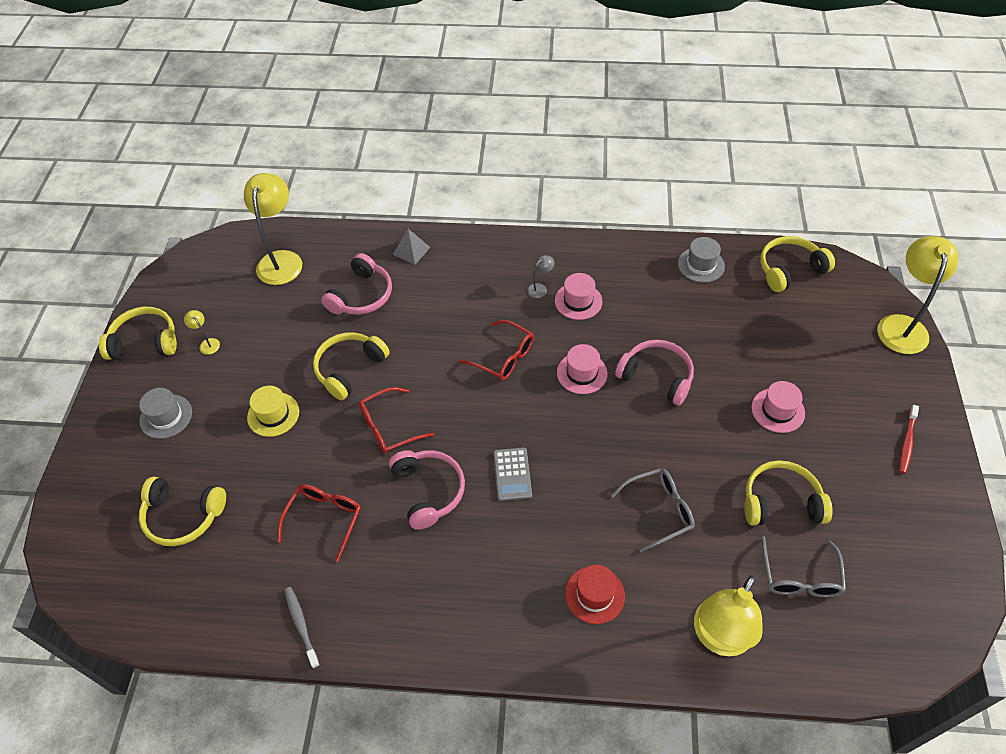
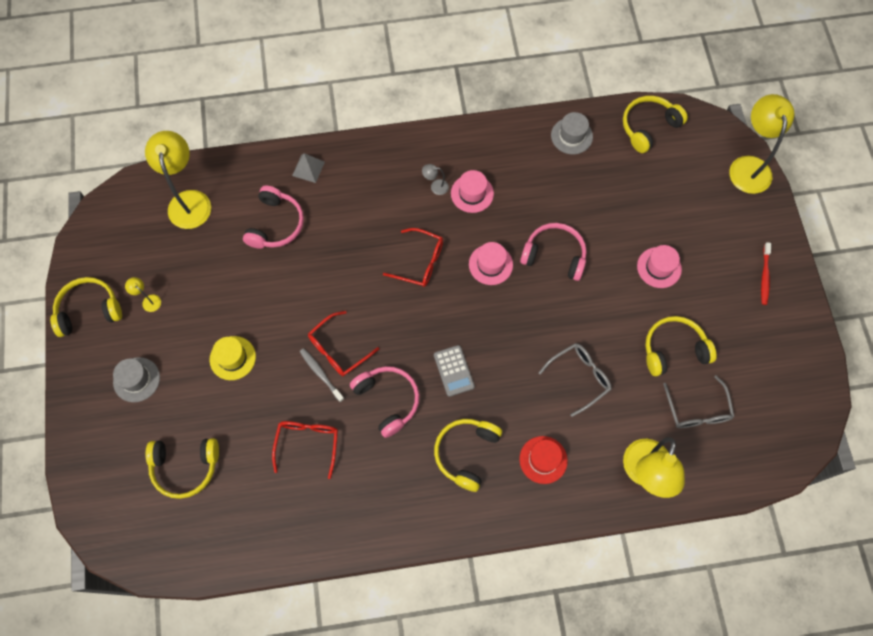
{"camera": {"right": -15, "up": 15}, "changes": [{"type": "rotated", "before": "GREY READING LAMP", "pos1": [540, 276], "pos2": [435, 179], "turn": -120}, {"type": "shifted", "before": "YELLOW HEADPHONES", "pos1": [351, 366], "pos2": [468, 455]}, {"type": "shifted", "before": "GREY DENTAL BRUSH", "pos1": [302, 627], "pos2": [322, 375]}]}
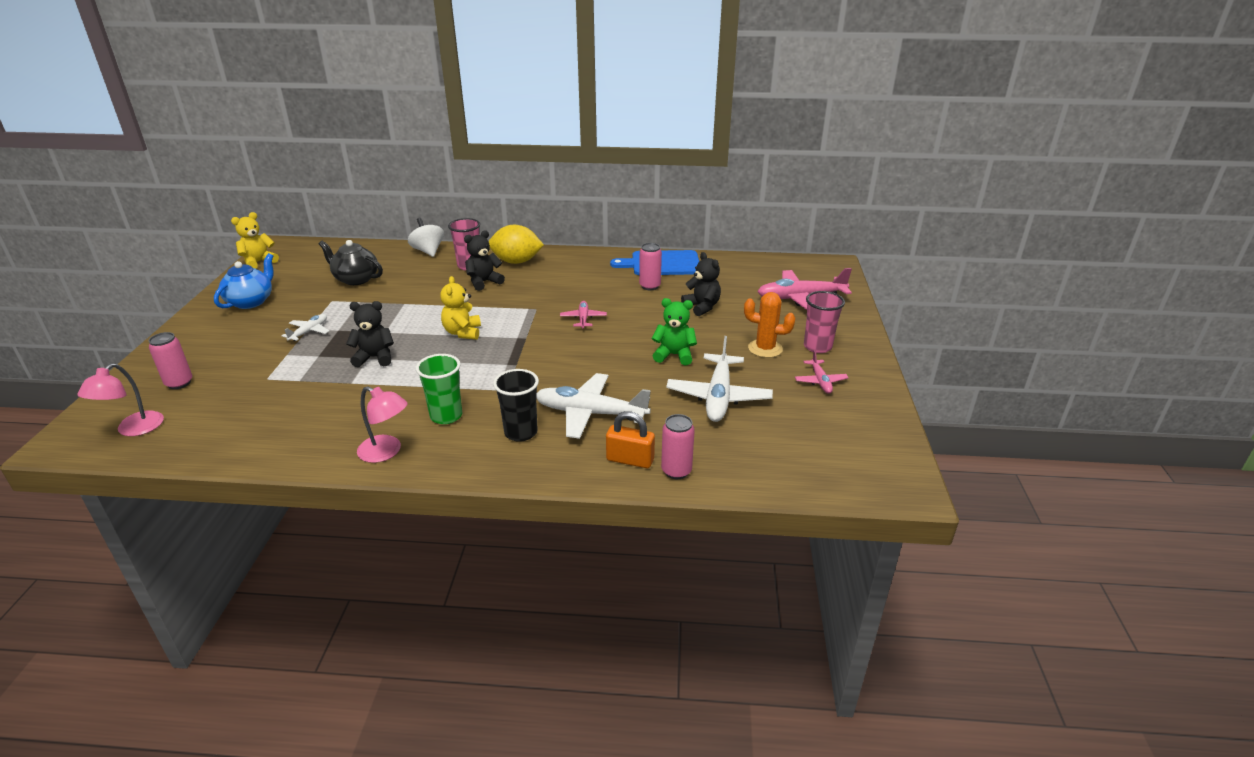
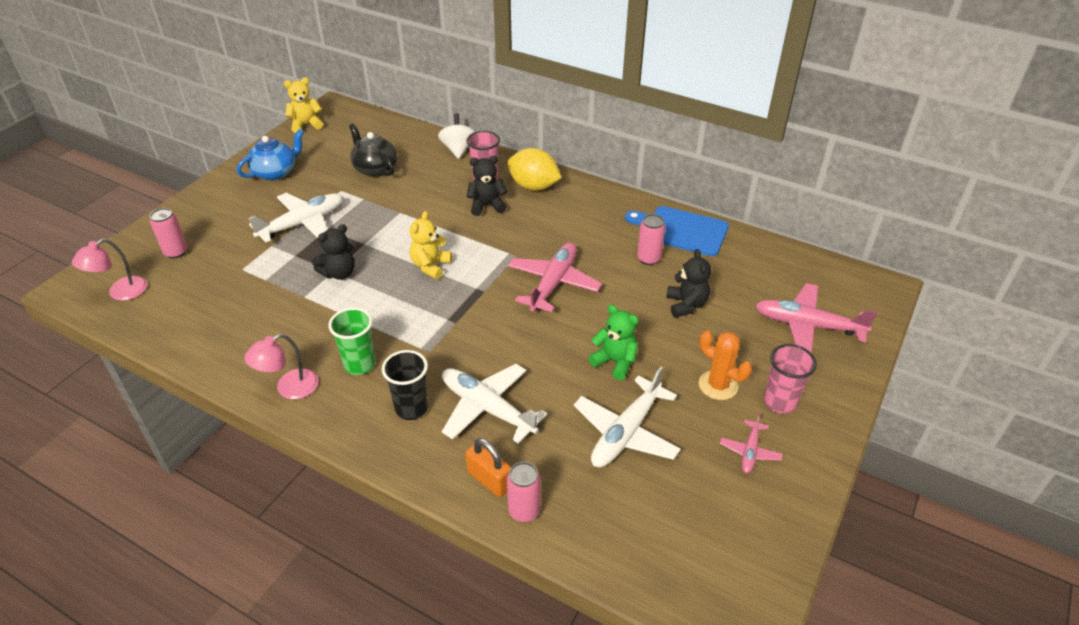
{"camera": {"right": 25, "up": 10}, "changes": [{"type": "rotated", "before": "BLACK TEDDY BEAR", "pos1": [370, 334], "pos2": [333, 251], "turn": 120}, {"type": "scaled", "before": "ROSY PLANE", "pos1": [583, 315], "pos2": [555, 277], "scale": 1.92}, {"type": "scaled", "before": "WHITE PLANE", "pos1": [305, 327], "pos2": [295, 218], "scale": 1.92}, {"type": "rotated", "before": "ROSY READING LAMP", "pos1": [382, 424], "pos2": [281, 366], "turn": 90}]}
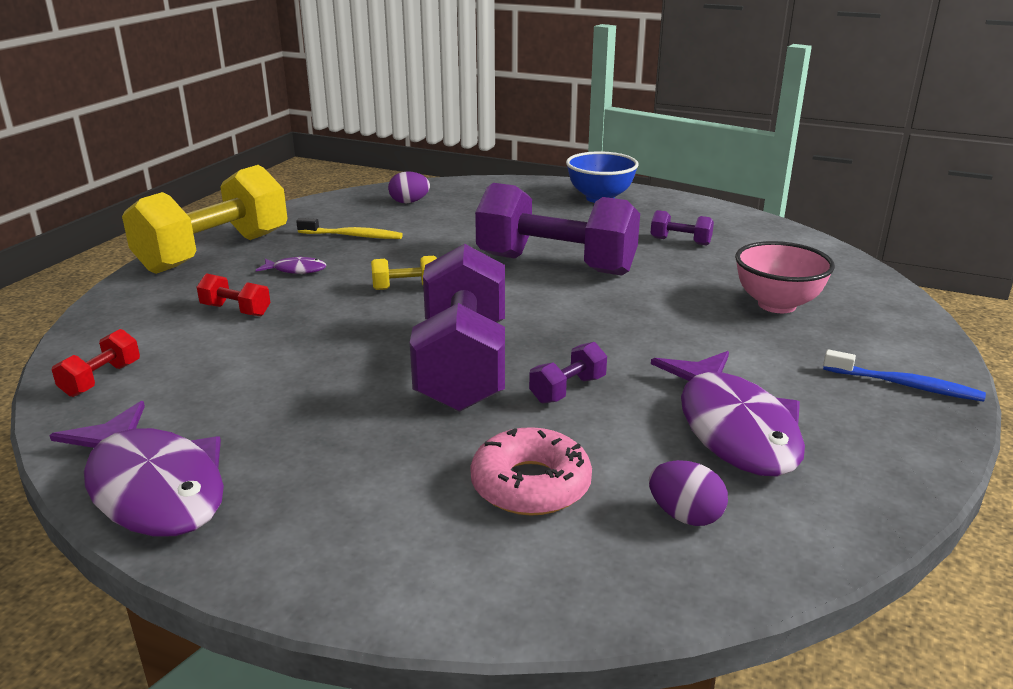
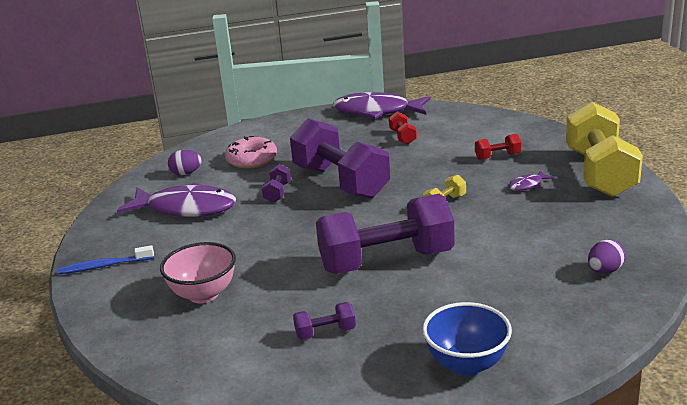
{"camera": {"right": 145, "up": 0}, "changes": [{"type": "gone", "before": "YELLOW DENTAL BRUSH", "pos1": [349, 228]}, {"type": "shifted", "before": "SCARLET FREE WEIGHT", "pos1": [96, 363], "pos2": [403, 128]}, {"type": "rotated", "before": "ROYAL PURPLE FISH FIGURE", "pos1": [728, 414], "pos2": [176, 200], "turn": 150}]}
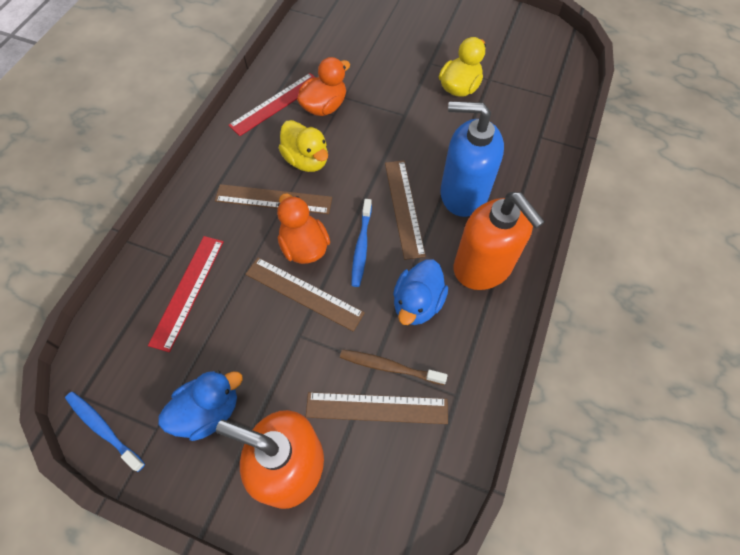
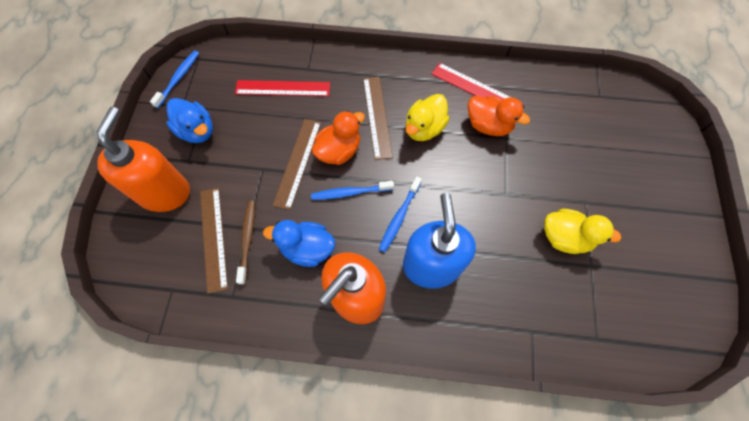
{"camera": {"right": 75, "up": 5}, "changes": [{"type": "swapped", "before": "DARK BROWN STRAIGHTEDGE", "after": "BLUE DENTAL BRUSH", "pos1": [405, 210], "pos2": [400, 214]}]}
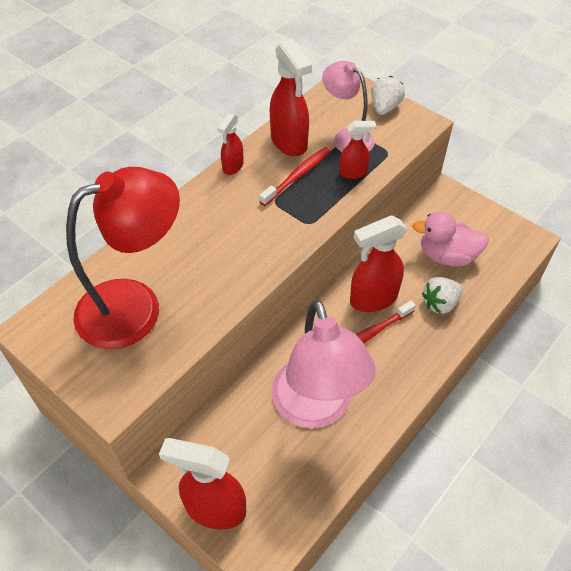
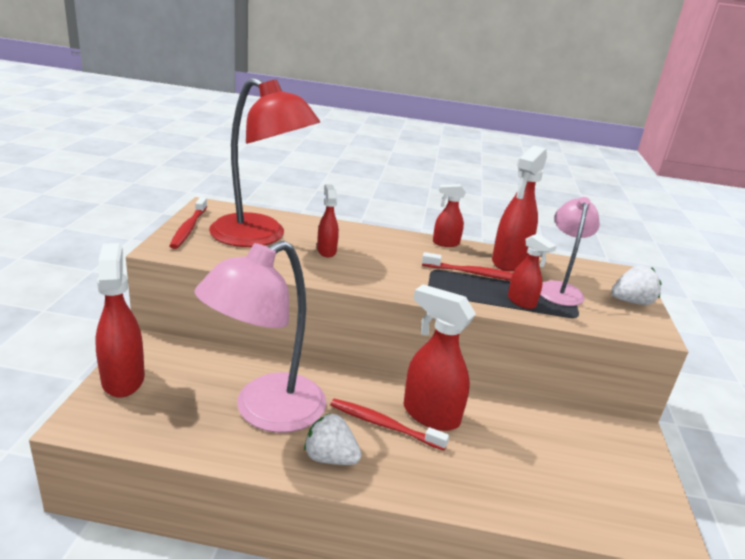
{"camera": {"right": 55, "up": -25}, "changes": [{"type": "gone", "before": "ROSY RUBBER DUCK", "pos1": [450, 239]}, {"type": "shifted", "before": "WHITE BERRY", "pos1": [442, 295], "pos2": [333, 439]}, {"type": "new", "after": "SCARLET SPRAYER", "pos2": [328, 220]}, {"type": "new", "after": "SCARLET DENTAL BRUSH", "pos2": [188, 223]}]}
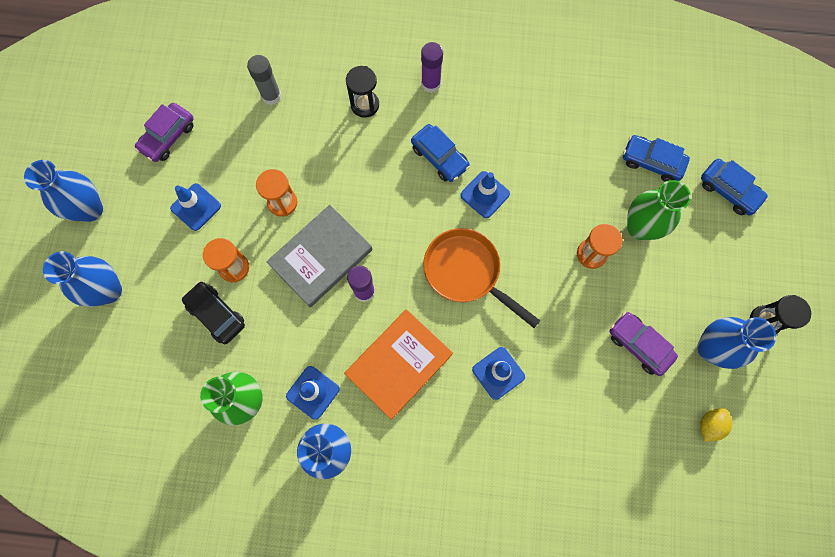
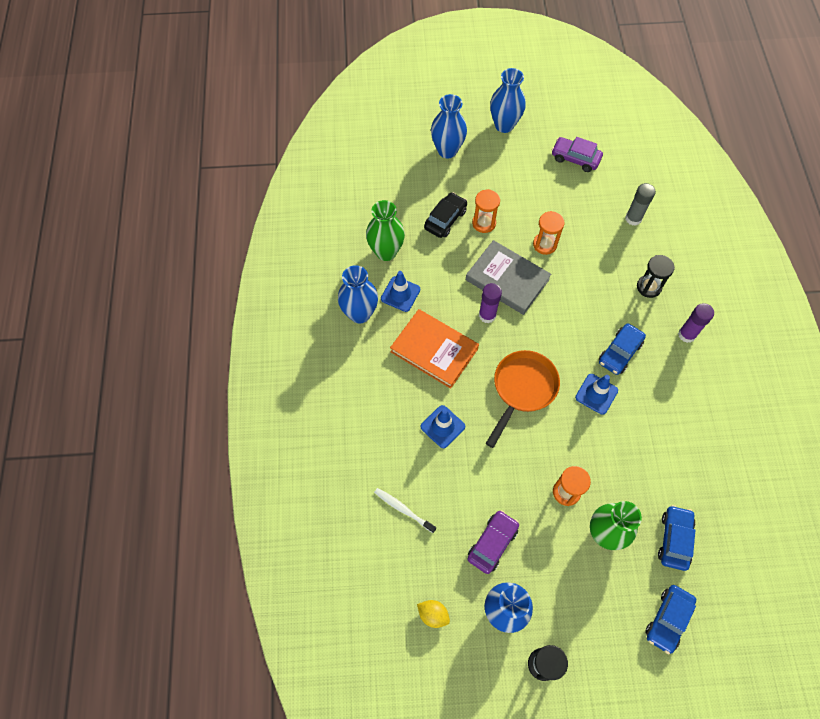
{"camera": {"right": 80, "up": -10}, "changes": [{"type": "gone", "before": "BLUE TRAFFIC CONE", "pos1": [195, 207]}, {"type": "new", "after": "WHITE DENTAL BRUSH", "pos2": [405, 510]}]}
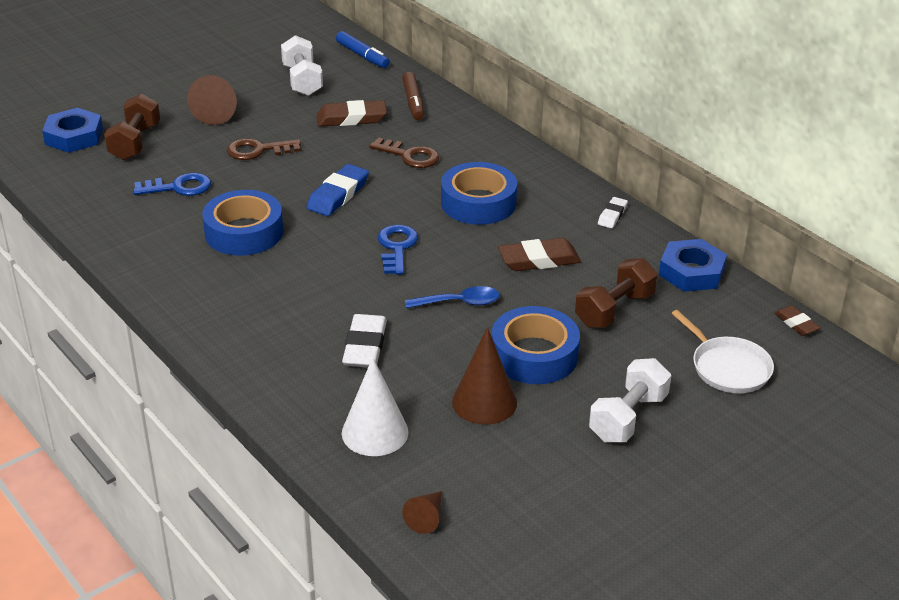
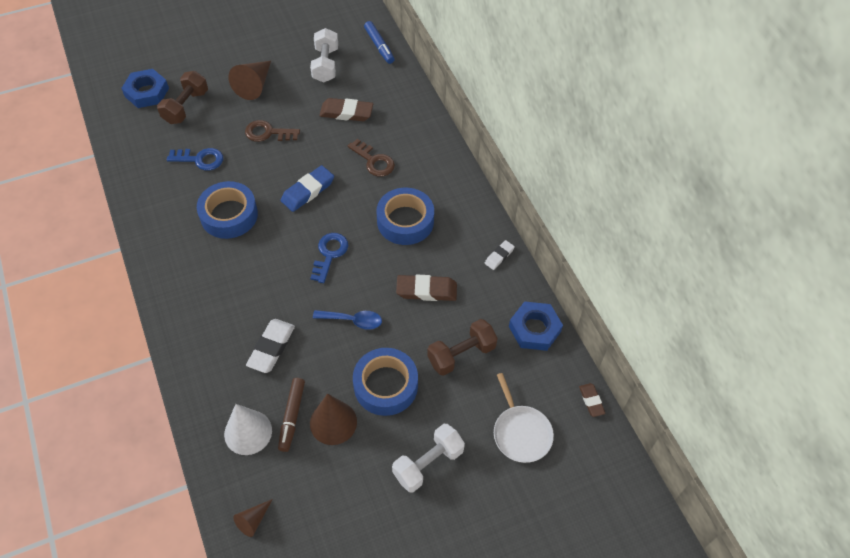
{"camera": {"right": 15, "up": 20}, "changes": [{"type": "shifted", "before": "DARK BROWN MARKER", "pos1": [413, 96], "pos2": [291, 415]}]}
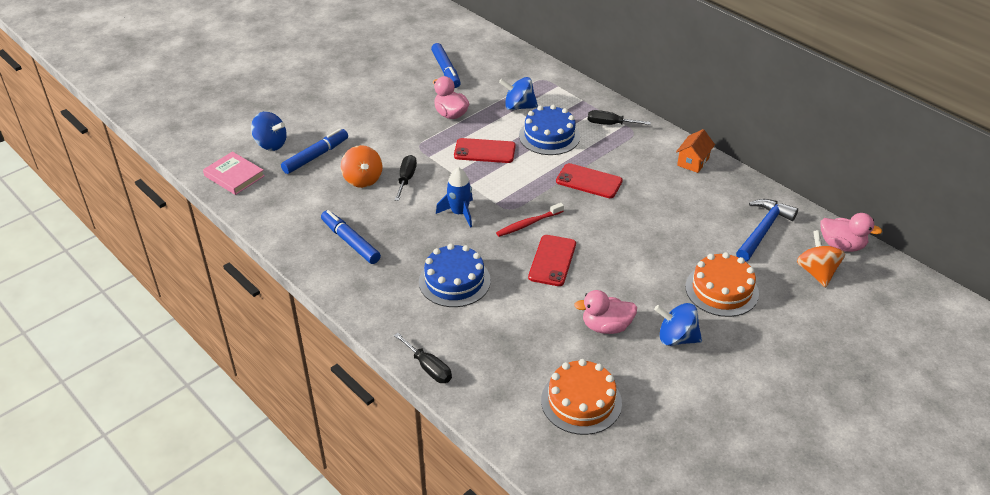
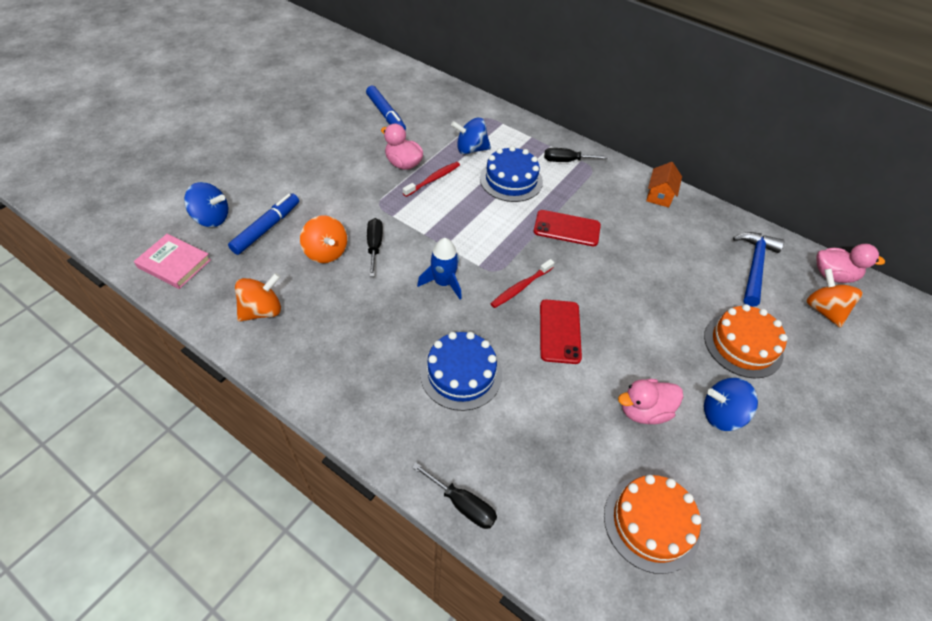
{"camera": {"right": -15, "up": 10}, "changes": [{"type": "gone", "before": "SCARLET PHONE", "pos1": [485, 150]}, {"type": "gone", "before": "BLUE MARKER", "pos1": [351, 237]}, {"type": "new", "after": "SCARLET DENTAL BRUSH", "pos2": [431, 179]}, {"type": "new", "after": "ORANGE-COLOURED SPINNING TOP", "pos2": [258, 297]}]}
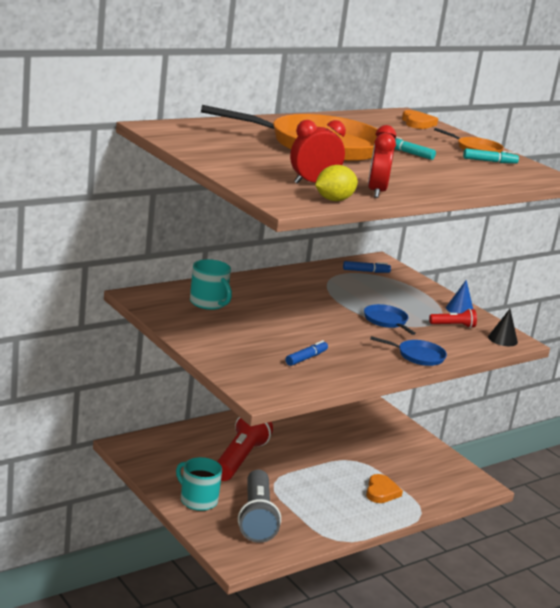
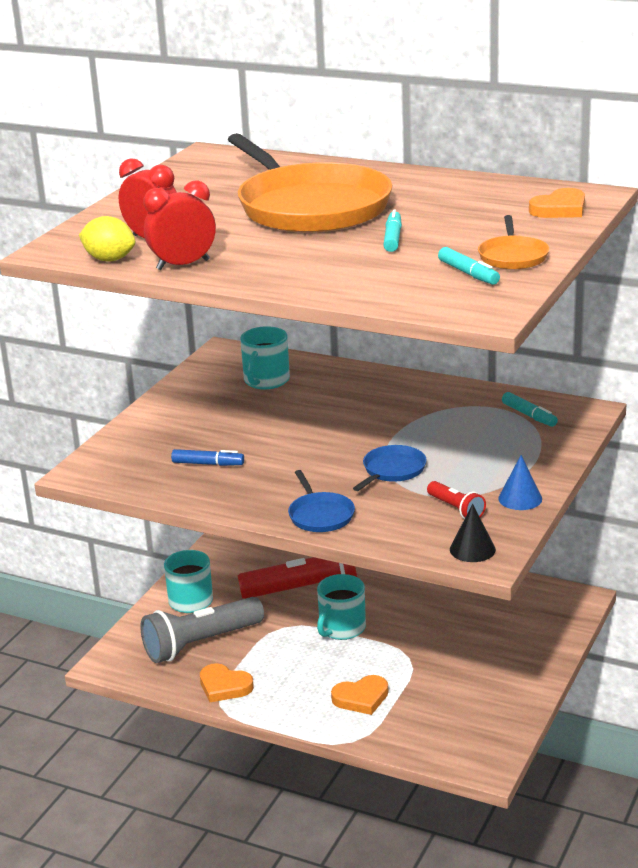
{"camera": {"right": 65, "up": 5}, "changes": [{"type": "repainted", "before": "BLUE MARKER", "after": "AQUA MARKER", "pos1": [367, 267], "pos2": [530, 409]}, {"type": "new", "after": "AQUA COFFEE MUG", "pos2": [341, 607]}, {"type": "new", "after": "ORANGE-COLOURED LOVE HEART", "pos2": [227, 682]}]}
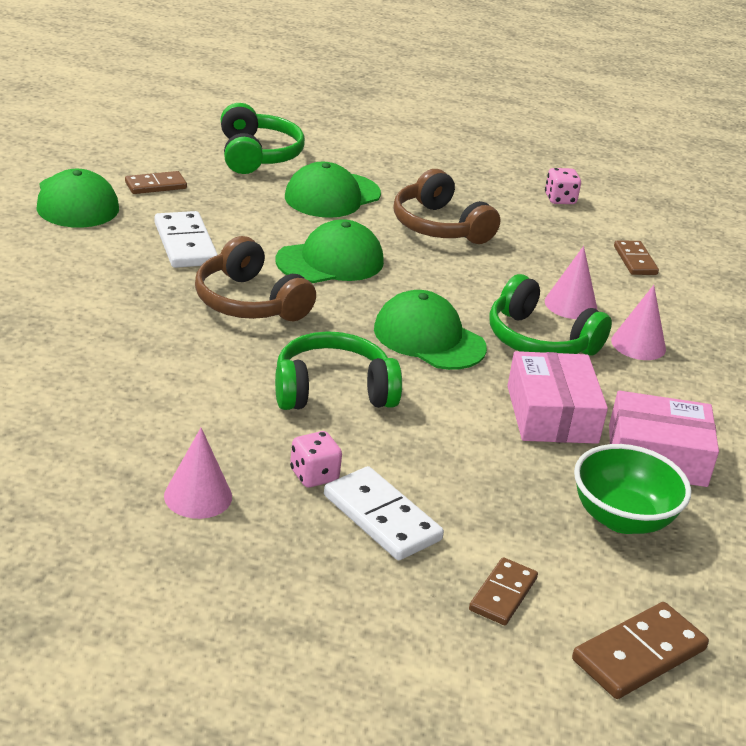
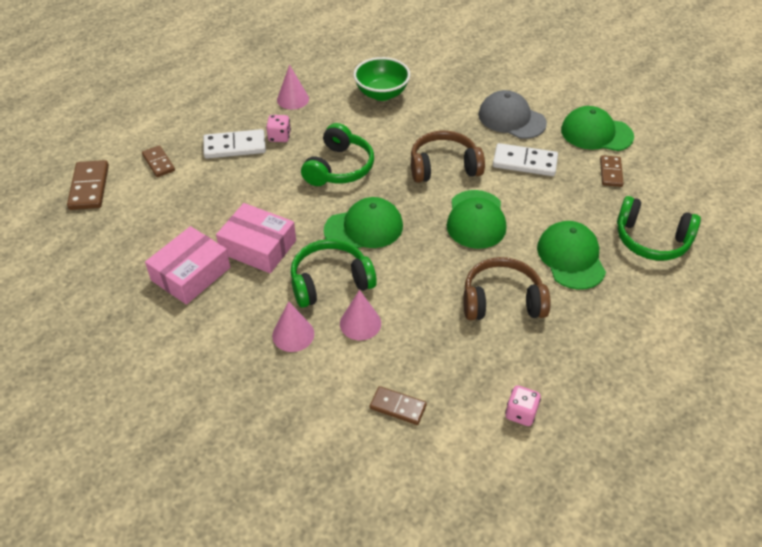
{"camera": {"right": 125, "up": 15}, "changes": [{"type": "shifted", "before": "GREEN SERVING BOWL", "pos1": [632, 489], "pos2": [381, 79]}, {"type": "new", "after": "GREY CAP", "pos2": [512, 114]}]}
